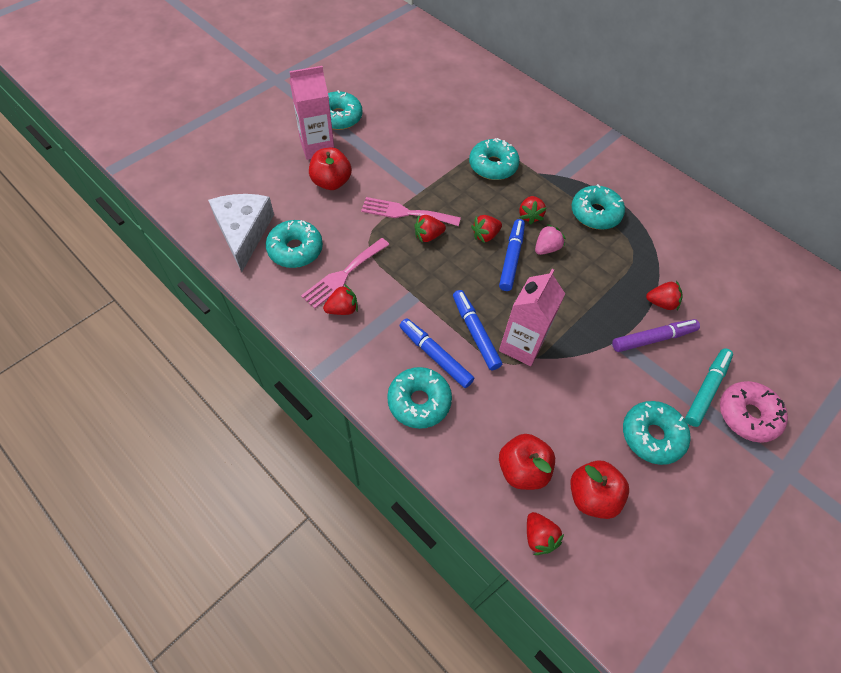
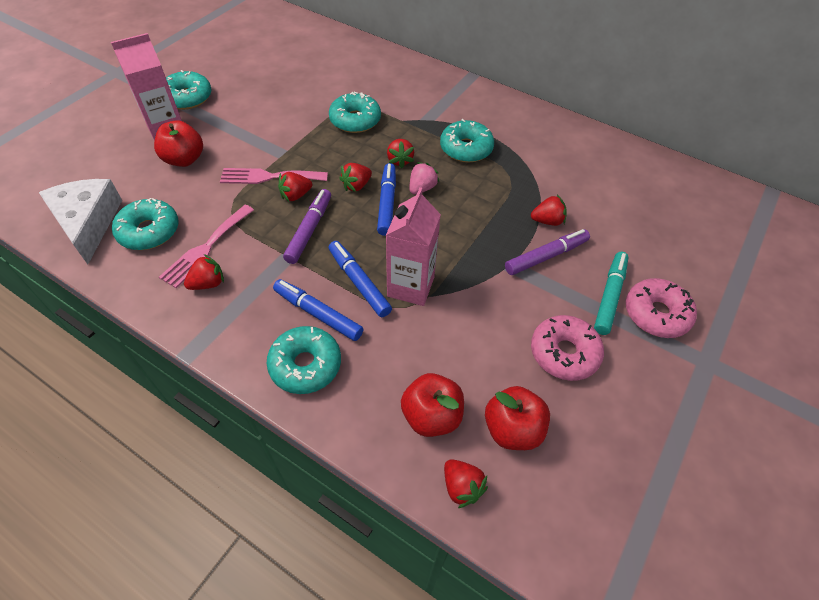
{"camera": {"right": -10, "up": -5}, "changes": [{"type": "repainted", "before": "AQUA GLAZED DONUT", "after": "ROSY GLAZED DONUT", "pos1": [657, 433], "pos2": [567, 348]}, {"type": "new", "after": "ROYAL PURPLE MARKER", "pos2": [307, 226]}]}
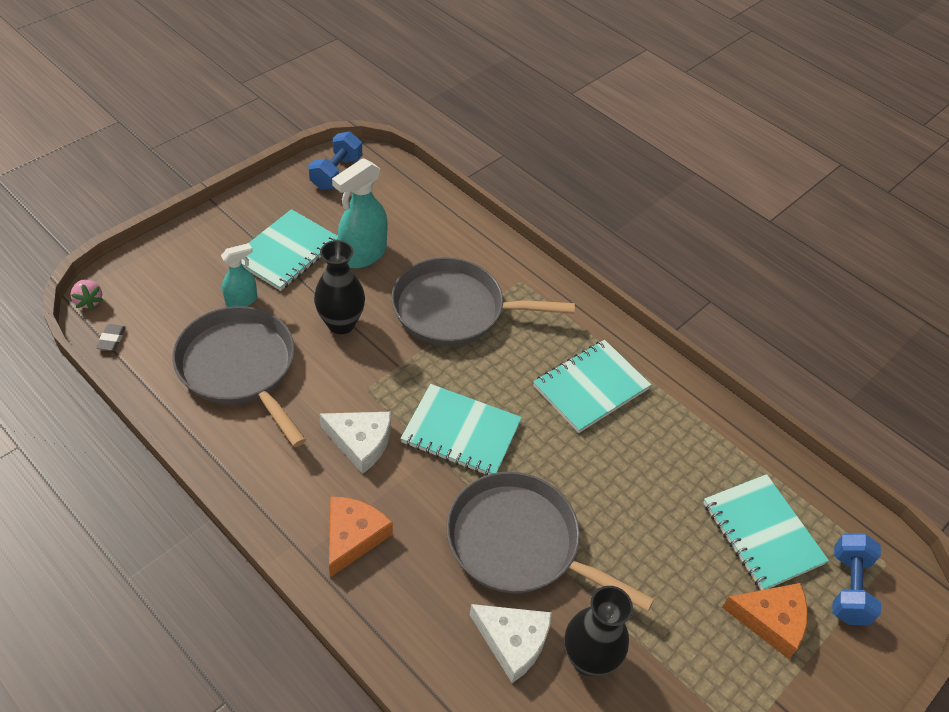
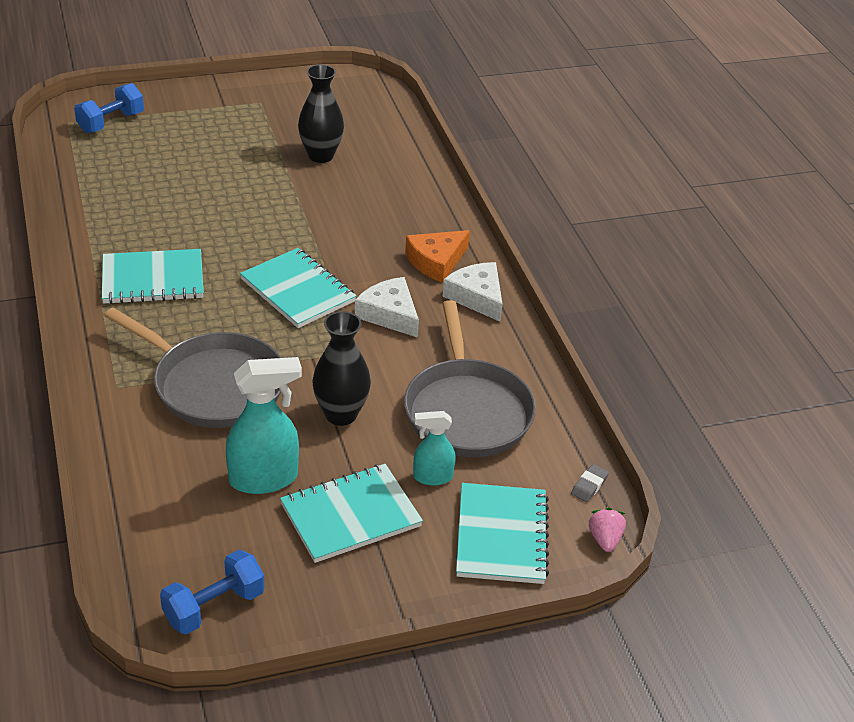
{"camera": {"right": -150, "up": -10}, "changes": [{"type": "gone", "before": "GREY PAN", "pos1": [550, 542]}, {"type": "shifted", "before": "AQUA NOTEBOOK", "pos1": [766, 532], "pos2": [502, 533]}, {"type": "gone", "before": "ORANGE-COLOURED PIECE OF CHEESE", "pos1": [765, 621]}, {"type": "shifted", "before": "WHITE PIECE OF CHEESE", "pos1": [511, 643], "pos2": [472, 292]}]}
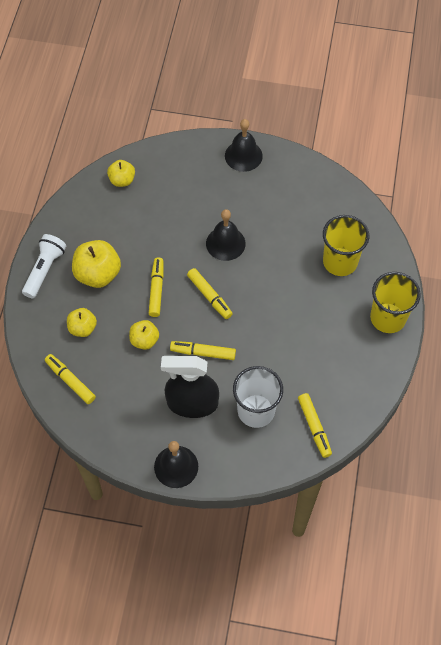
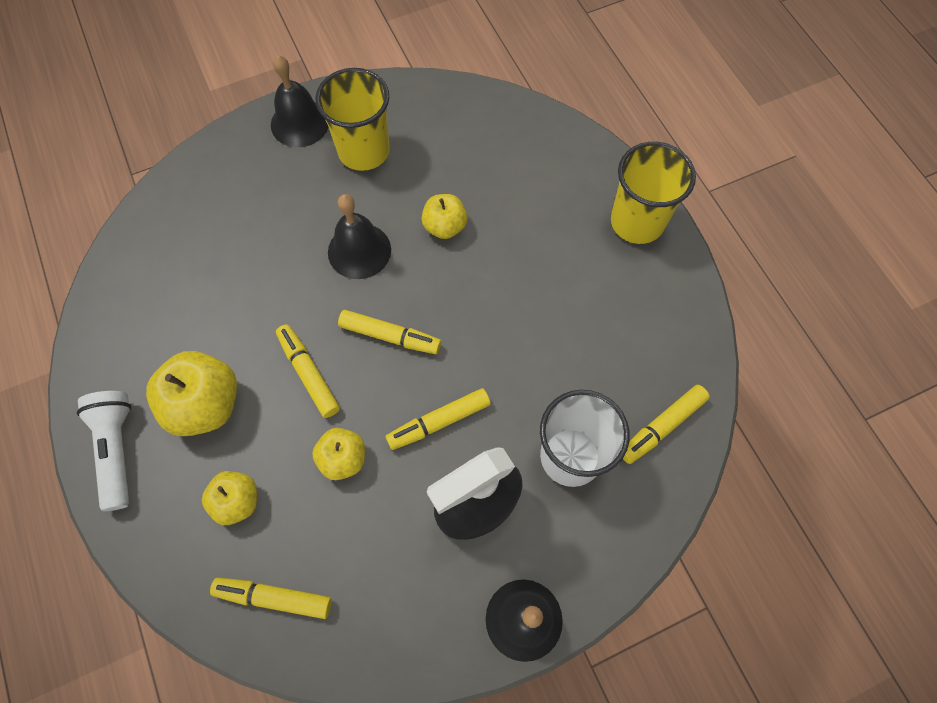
{"camera": {"right": -35, "up": 5}, "changes": [{"type": "shifted", "before": "YELLOW APPLE", "pos1": [121, 173], "pos2": [445, 216]}, {"type": "shifted", "before": "YELLOW TUMBLER", "pos1": [346, 245], "pos2": [353, 119]}, {"type": "rotated", "before": "YELLOW MARKER", "pos1": [315, 425], "pos2": [666, 424], "turn": 105}]}
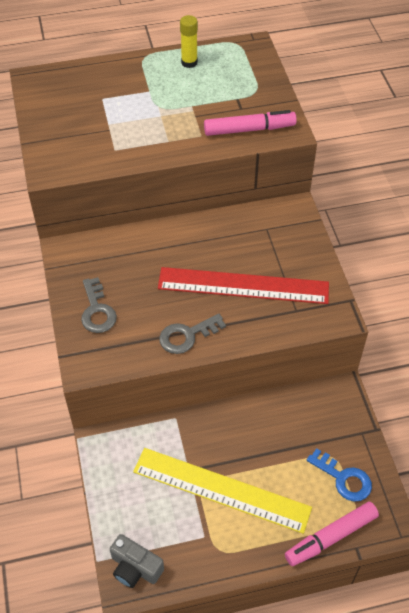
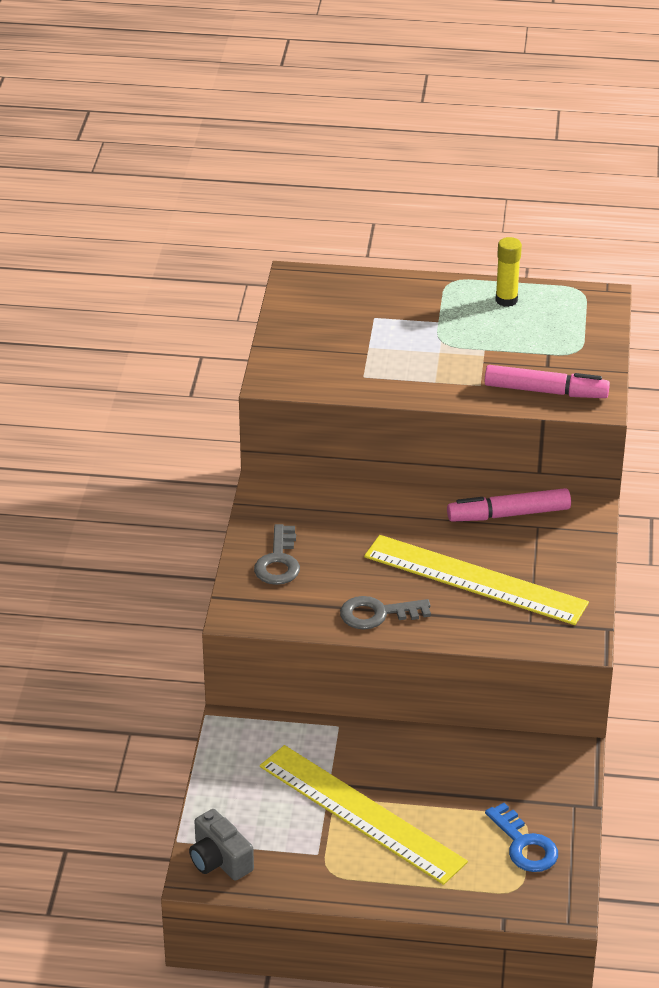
{"camera": {"right": 20, "up": -15}, "changes": [{"type": "repainted", "before": "SCARLET STRAIGHTEDGE", "after": "YELLOW STRAIGHTEDGE", "pos1": [243, 285], "pos2": [476, 580]}, {"type": "shifted", "before": "ROSY MARKER", "pos1": [332, 533], "pos2": [509, 505]}]}
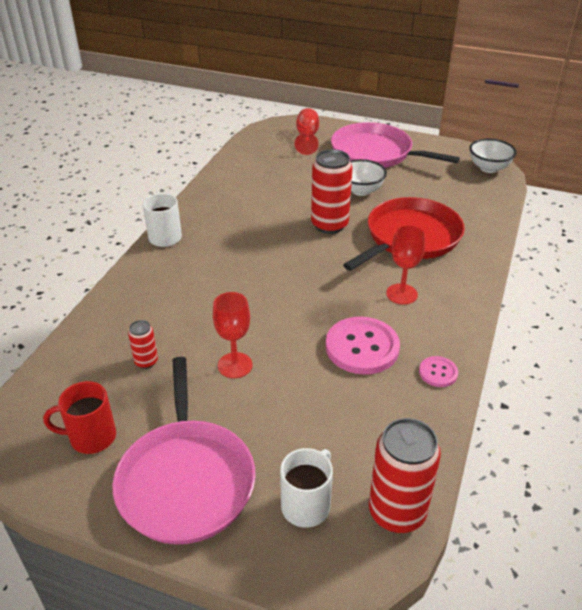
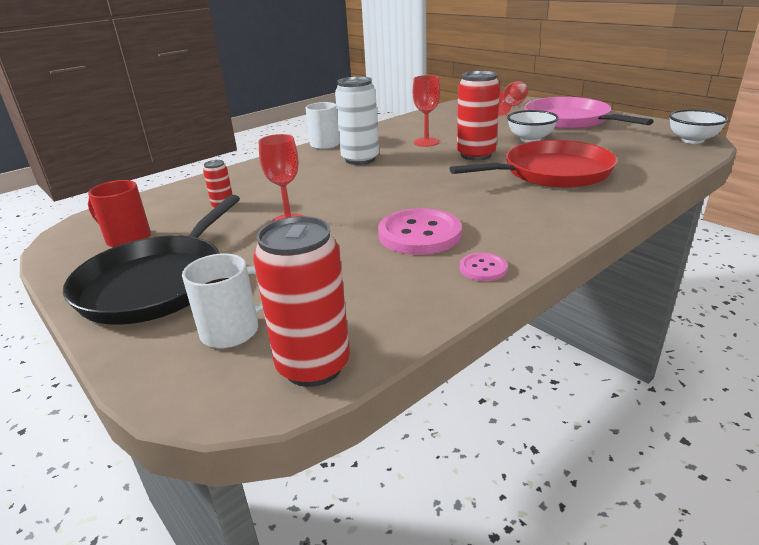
{"camera": {"right": 30, "up": -10}, "changes": [{"type": "shifted", "before": "SCARLET WINE GLASS", "pos1": [406, 265], "pos2": [426, 111]}, {"type": "repainted", "before": "ROSY PAN", "after": "BLACK PAN", "pos1": [183, 451], "pos2": [151, 260]}, {"type": "new", "after": "WHITE TIN", "pos2": [357, 120]}]}
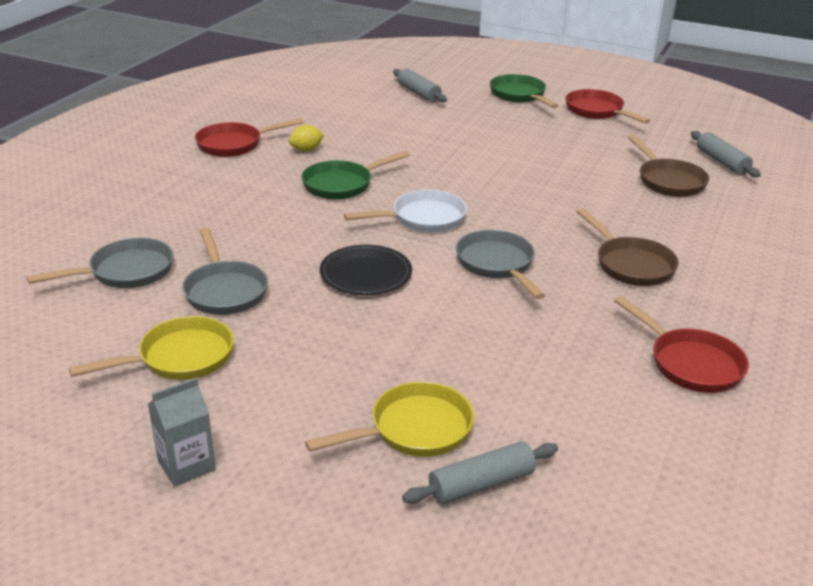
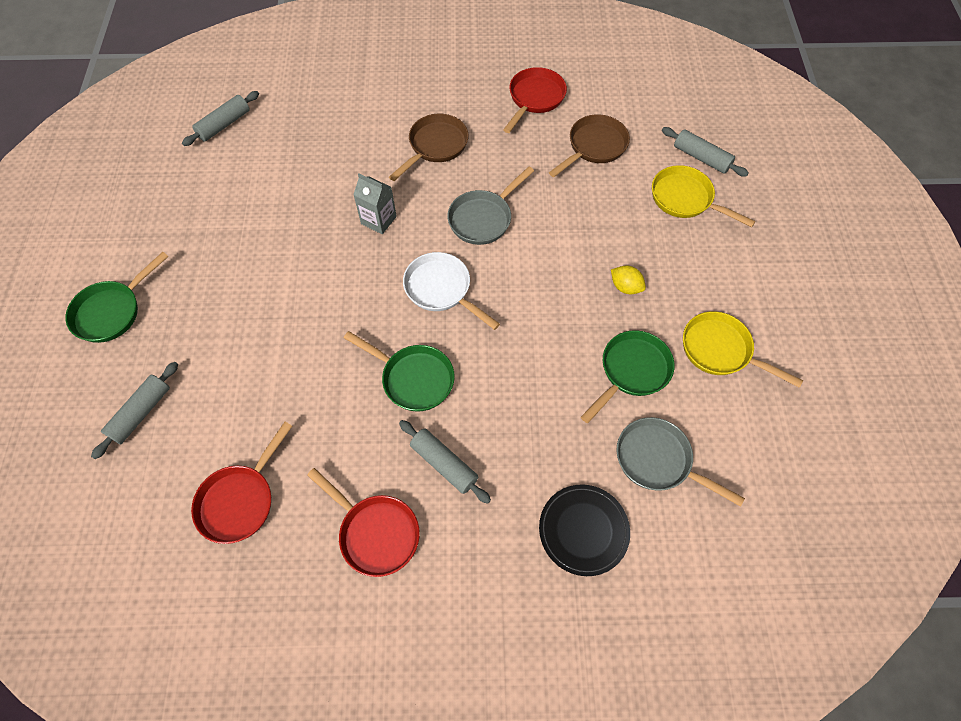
{"camera": {"right": -115, "up": 30}, "changes": [{"type": "shifted", "before": "SCARLET PAN", "pos1": [607, 106], "pos2": [241, 483]}, {"type": "shifted", "before": "YELLOW TOY LEMON", "pos1": [306, 138], "pos2": [628, 280]}, {"type": "shifted", "before": "DARK BROWN PAN", "pos1": [668, 166], "pos2": [589, 145]}, {"type": "repainted", "before": "GREY PAN", "after": "GREEN PAN", "pos1": [225, 271], "pos2": [627, 376]}, {"type": "shifted", "before": "BLACK PLATE", "pos1": [366, 270], "pos2": [584, 530]}, {"type": "shifted", "before": "GREY MILK CARTON", "pos1": [182, 432], "pos2": [375, 203]}, {"type": "new", "after": "GREY DOUGH ROLLER", "pos2": [445, 462]}]}
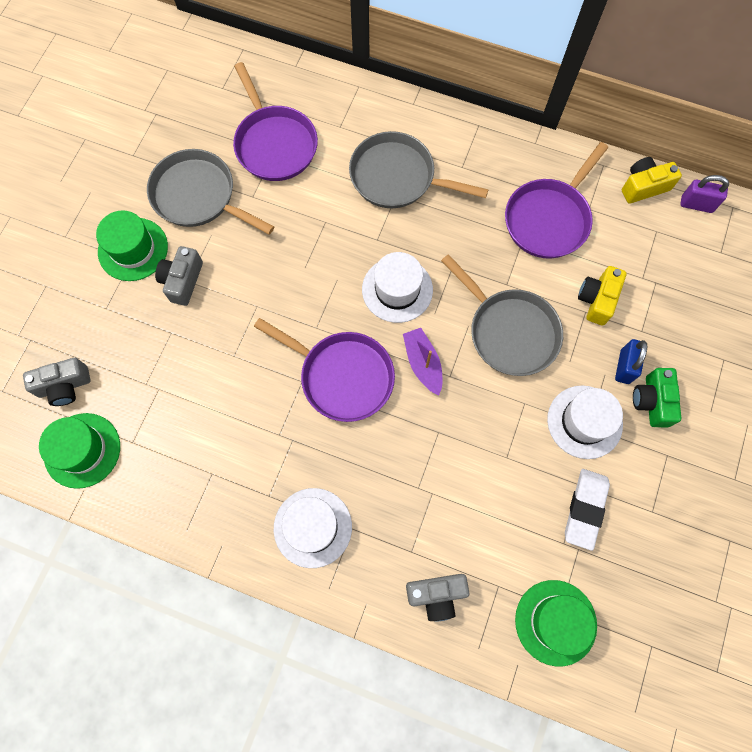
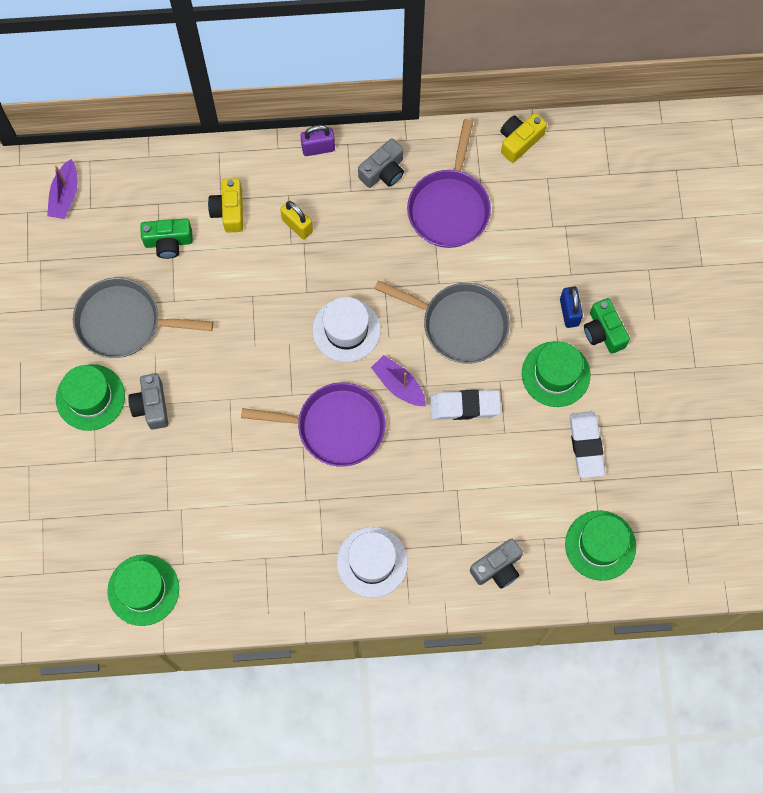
{"camera": {"right": -25, "up": 0}, "changes": [{"type": "swapped", "before": "ROYAL PURPLE PAN", "after": "GREEN CAMERA", "pos1": [275, 121], "pos2": [166, 238]}, {"type": "swapped", "before": "GREY PAN", "after": "YELLOW PADLOCK", "pos1": [418, 169], "pos2": [296, 219]}, {"type": "shifted", "before": "ROYAL PURPLE PADLOCK", "pos1": [704, 194], "pos2": [317, 140]}, {"type": "shifted", "before": "YELLOW CAMERA", "pos1": [602, 296], "pos2": [225, 205]}, {"type": "shifted", "before": "GREY CAMERA", "pos1": [57, 382], "pos2": [381, 163]}, {"type": "repainted", "before": "WHITE TALL HAT", "after": "GREEN TALL HAT", "pos1": [585, 422], "pos2": [556, 374]}, {"type": "new", "after": "ROYAL PURPLE BOAT", "pos2": [62, 189]}, {"type": "new", "after": "WHITE ERASER", "pos2": [465, 405]}]}
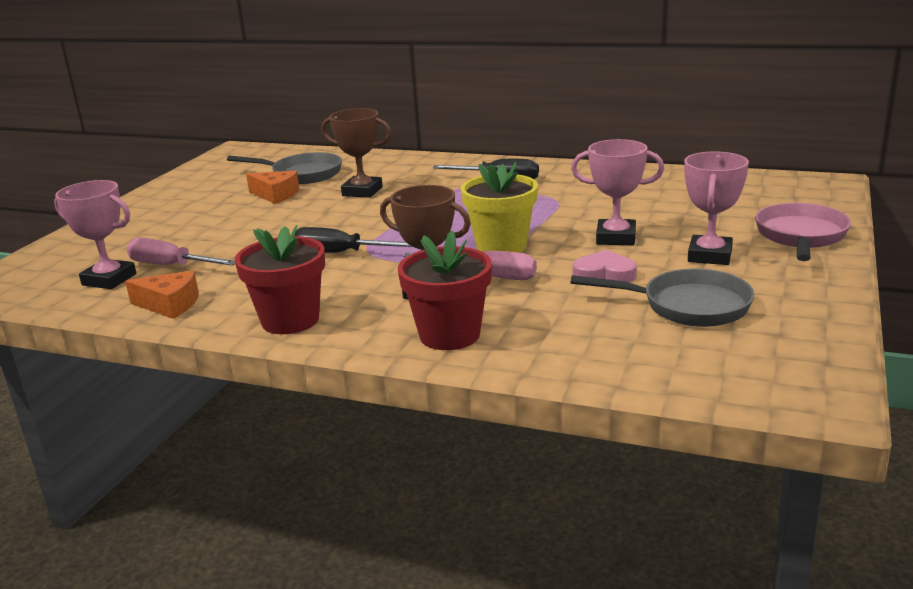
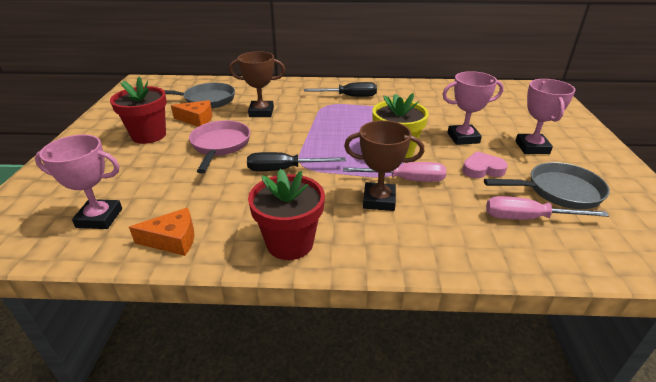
{"camera": {"right": -20, "up": 10}, "changes": [{"type": "shifted", "before": "ROSY PAN", "pos1": [803, 232], "pos2": [219, 146]}, {"type": "shifted", "before": "SCARLET POTTED PLANT", "pos1": [445, 290], "pos2": [138, 110]}, {"type": "shifted", "before": "ROSY SCREWDRIVER", "pos1": [180, 252], "pos2": [547, 208]}]}
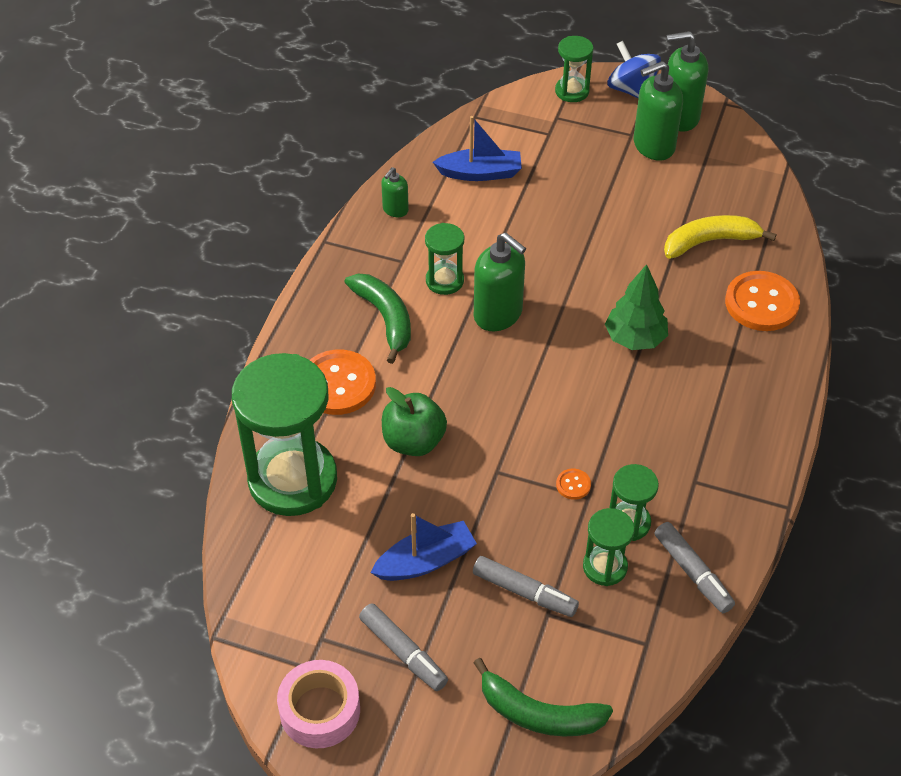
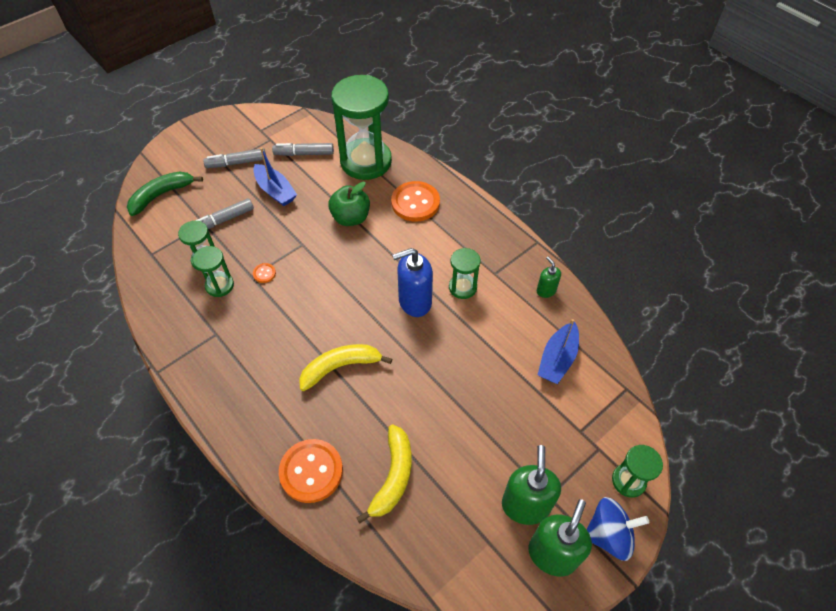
{"camera": {"right": 120, "up": 5}, "changes": [{"type": "repainted", "before": "GREEN SOAP PUMP", "after": "BLUE SOAP PUMP", "pos1": [500, 282], "pos2": [412, 282]}, {"type": "swapped", "before": "GREEN TOY TREE", "after": "YELLOW BANANA", "pos1": [636, 307], "pos2": [345, 367]}, {"type": "gone", "before": "GREEN BANANA", "pos1": [377, 319]}, {"type": "rotated", "before": "BLUE BOAT", "pos1": [423, 547], "pos2": [275, 176], "turn": -45}, {"type": "shifted", "before": "GREY MARKER", "pos1": [694, 567], "pos2": [303, 149]}, {"type": "gone", "before": "ROSY TAPE", "pos1": [318, 704]}]}
